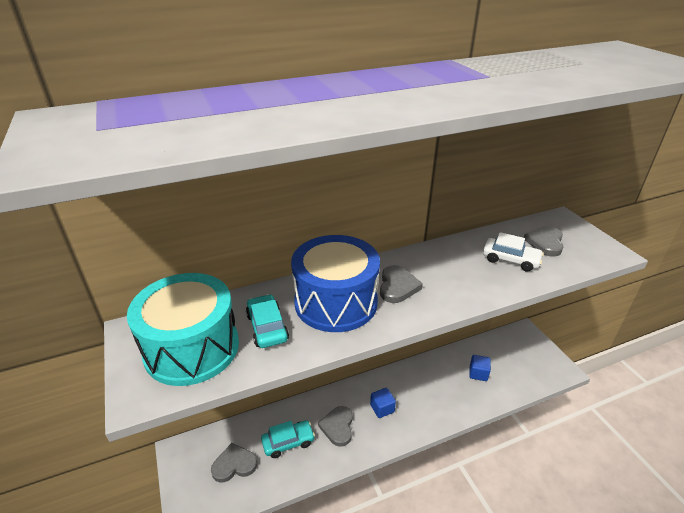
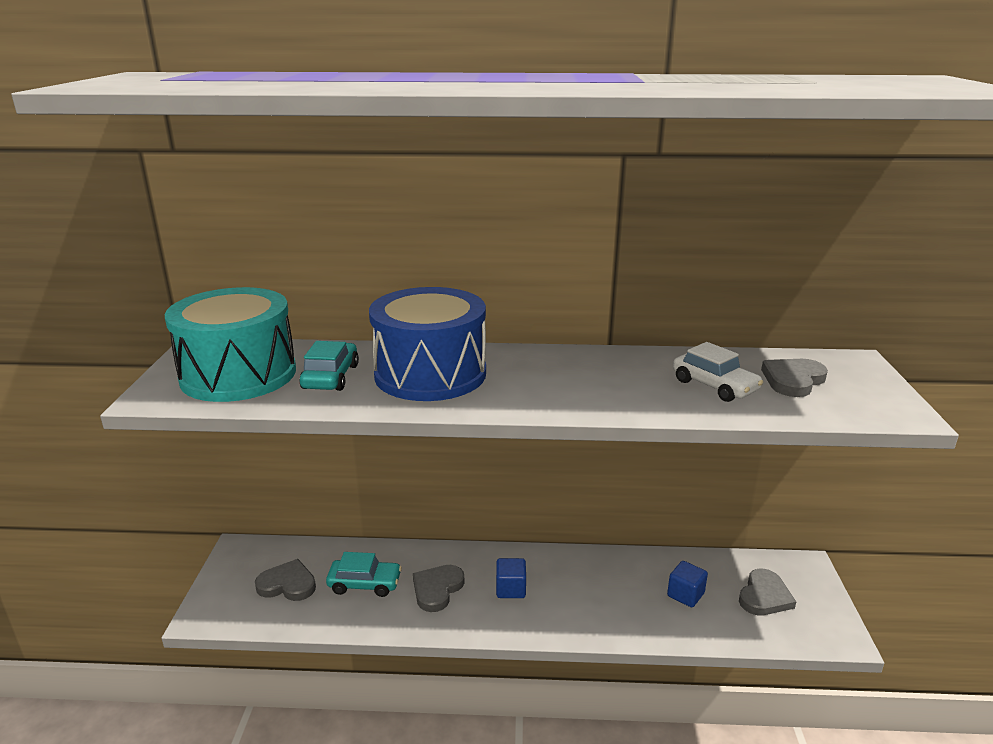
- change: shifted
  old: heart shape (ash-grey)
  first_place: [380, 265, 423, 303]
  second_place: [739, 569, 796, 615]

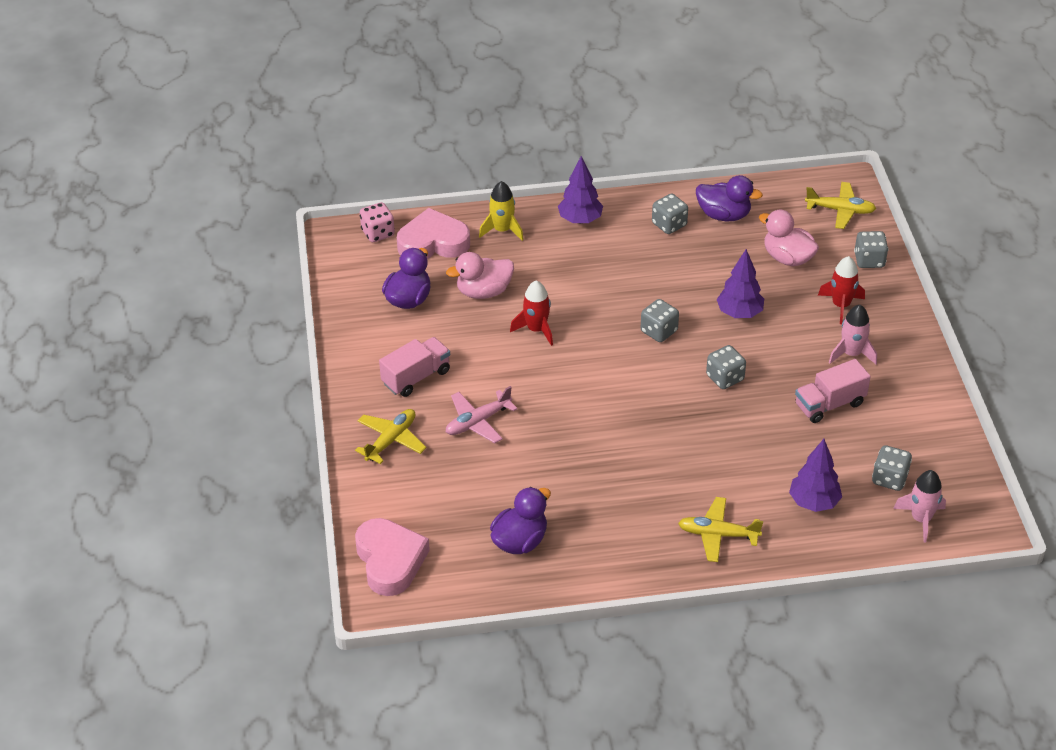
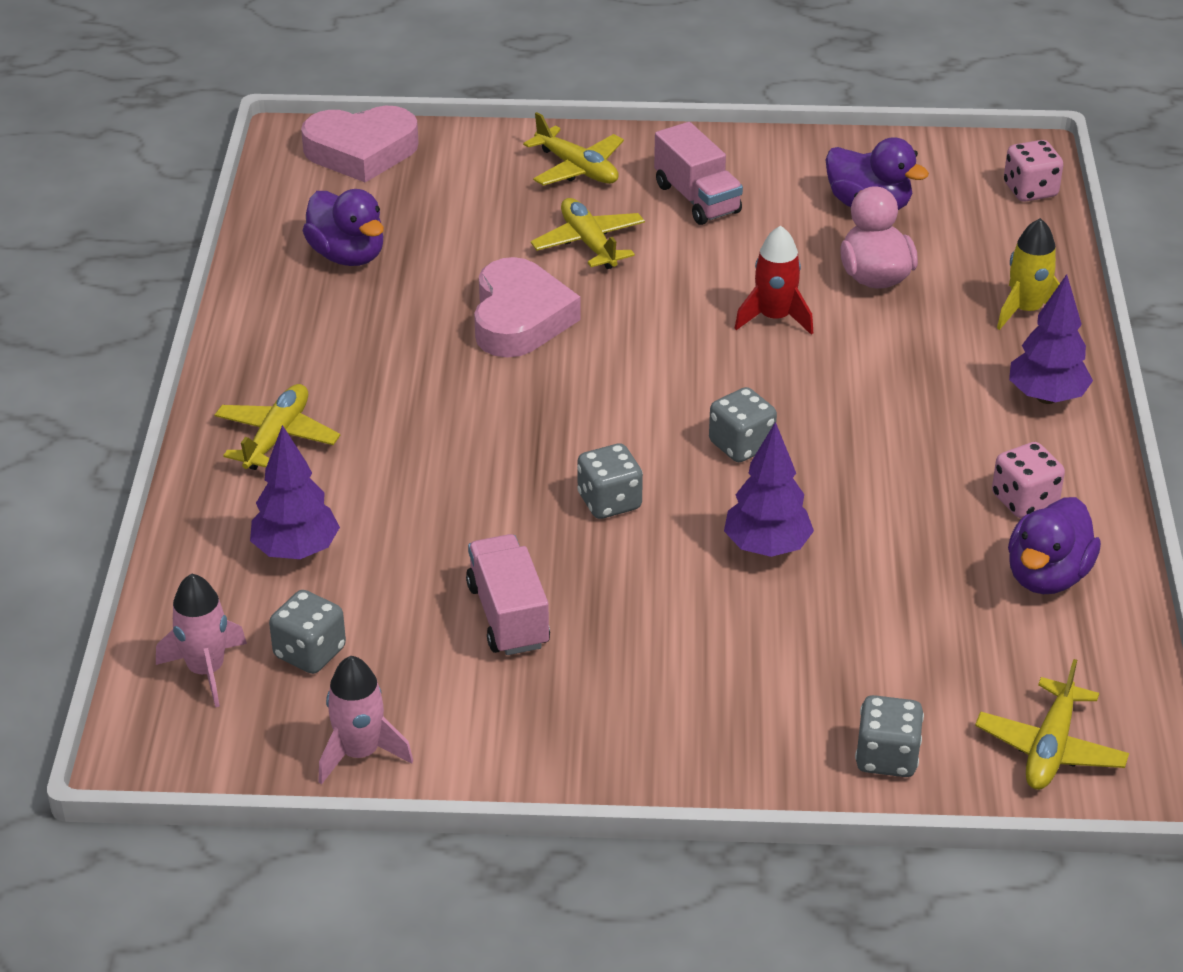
- change: gone
  old: rubber duck (pink)
  first_place: [759, 210, 819, 266]
- change: gone
  old: toy rocket (scarlet)
  first_place: [818, 256, 865, 324]
- change: shifted
  old: heart shape (pink)
  first_place: [397, 208, 470, 259]
  second_place: [474, 257, 581, 358]
- change: shifted
  old: toy rocket (pink)
  first_place: [829, 305, 877, 364]
  second_place: [318, 656, 413, 785]
- change: repainted
  old: toy plane (pink)
  new: toy plane (bright yellow)
  first_place: [446, 386, 518, 443]
  second_place: [531, 198, 645, 269]
- change: repainted
  old: dice (ash-grey)
  new: dice (pink)
  first_place: [652, 194, 688, 234]
  second_place: [992, 442, 1065, 518]

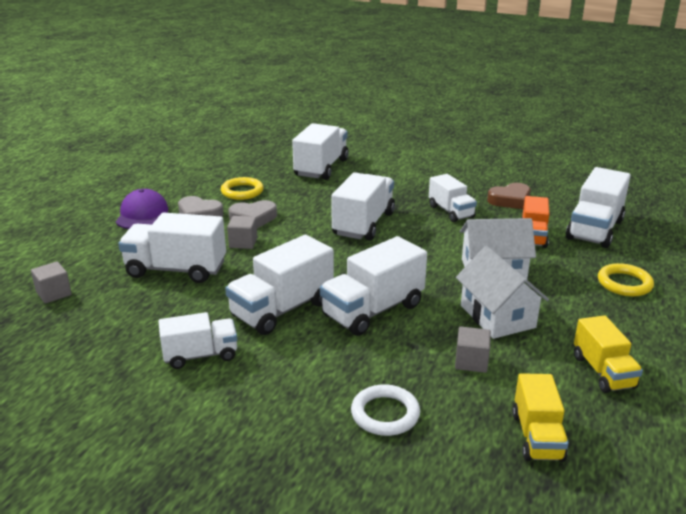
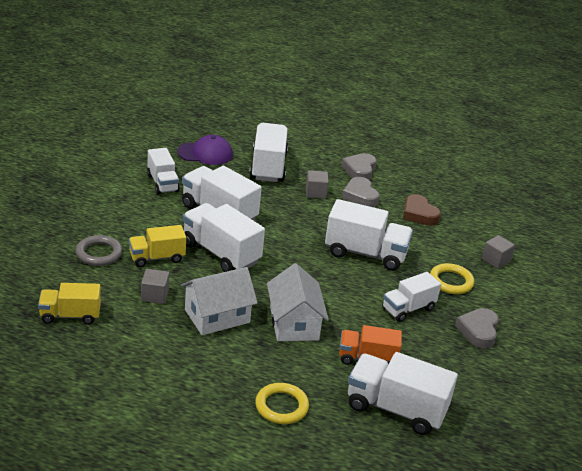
- change: gone
  old: truck (white)
  first_place: [292, 123, 349, 180]
- change: new
  new: heart shape (ash-grey)
  second_place: [455, 308, 499, 349]
- change: shifted
  old: cube (ash-grey)
  first_place: [31, 261, 72, 303]
  second_place: [482, 235, 515, 269]
- change: shifted
  old: peaked cap (violet)
  first_place: [115, 189, 168, 229]
  second_place: [177, 135, 233, 165]
- change: shifted
  old: ring (bright yellow)
  first_place: [221, 177, 264, 200]
  second_place: [430, 263, 474, 294]
- change: shifted
  old: heart shape (dark brown)
  first_place: [487, 183, 531, 209]
  second_place: [403, 194, 441, 226]
- change: shifted
  old: truck (bright yellow)
  first_place: [574, 315, 643, 393]
  second_place: [129, 225, 186, 267]
- change: repainted
  old: ring (white)
  new: ring (ash-grey)
  first_place: [351, 384, 420, 436]
  second_place: [76, 235, 122, 266]

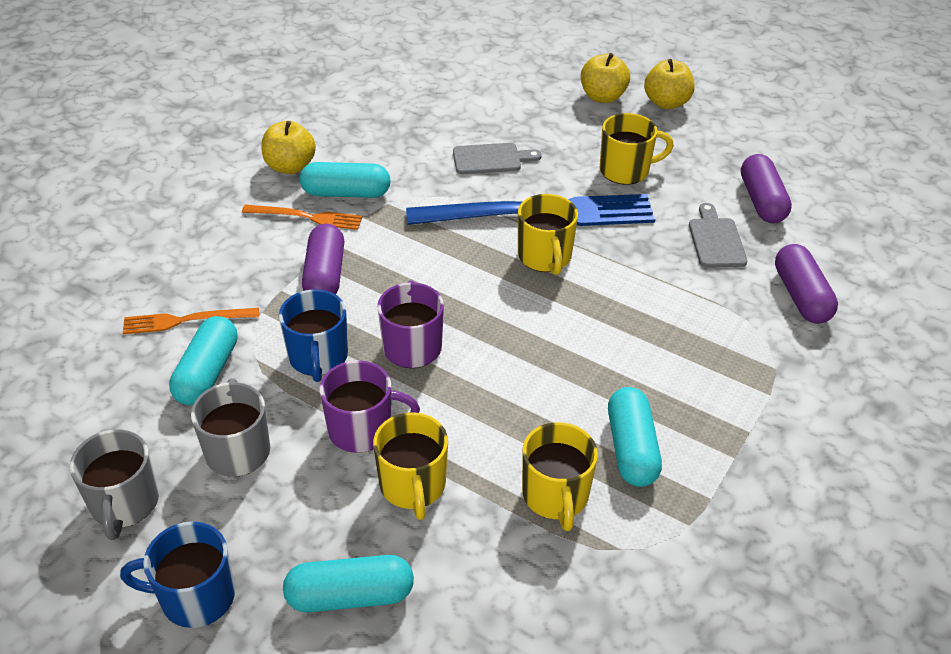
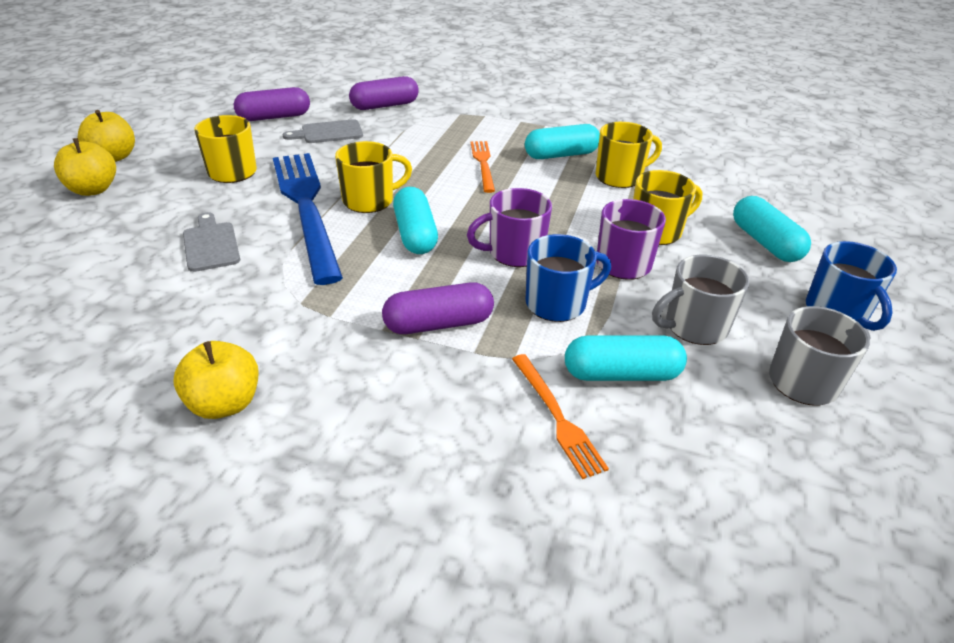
- change: shifted
  old: table fork (orange-coloured)
  first_place: [242, 205, 362, 230]
  second_place: [471, 141, 495, 193]
- change: shifted
  old: capsule (teal)
  first_place: [300, 162, 391, 198]
  second_place: [393, 187, 438, 254]

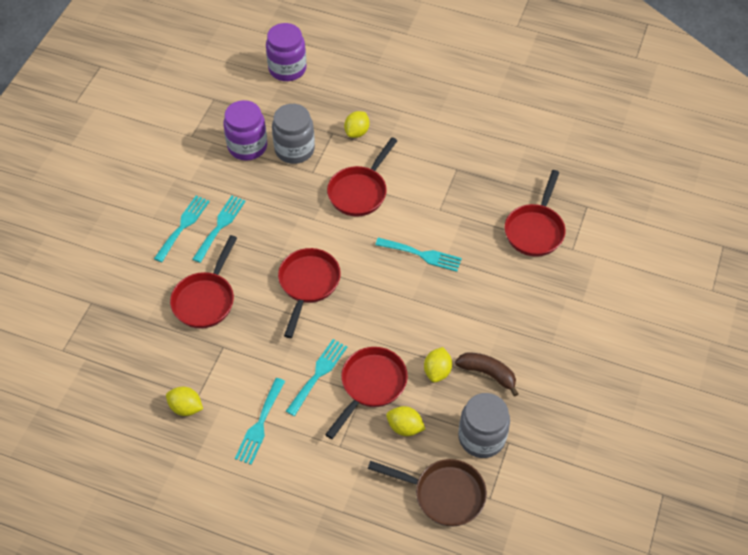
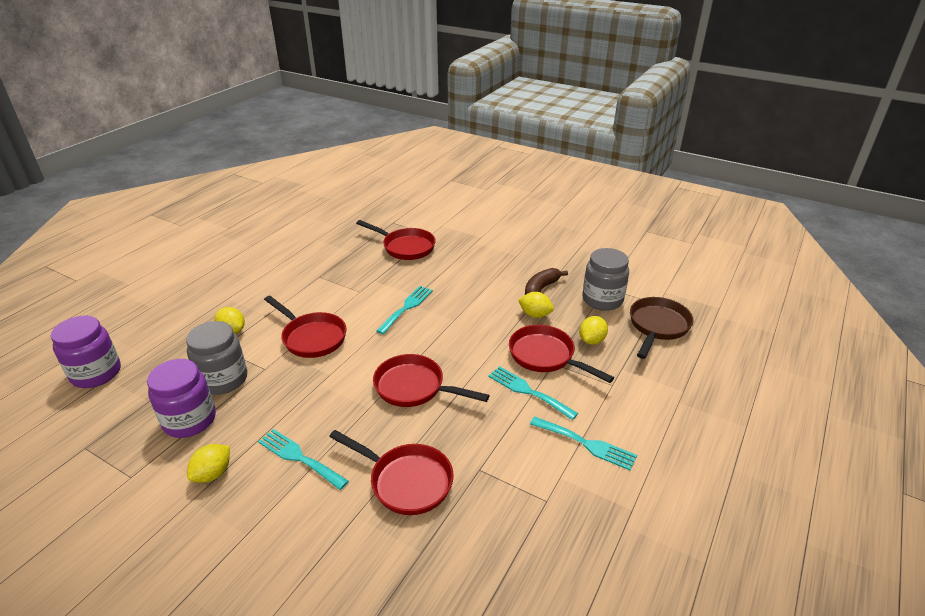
- change: gone
  old: table fork (teal)
  first_place: [154, 195, 210, 262]
- change: shifted
  old: toy lemon (bright yellow)
  first_place: [166, 387, 203, 416]
  second_place: [187, 444, 230, 483]

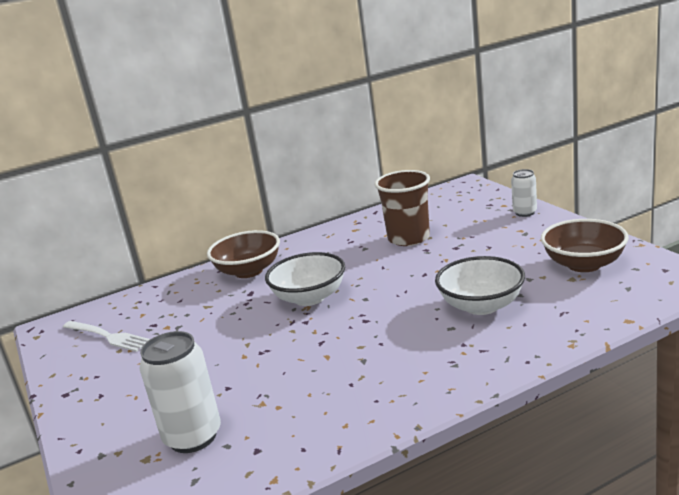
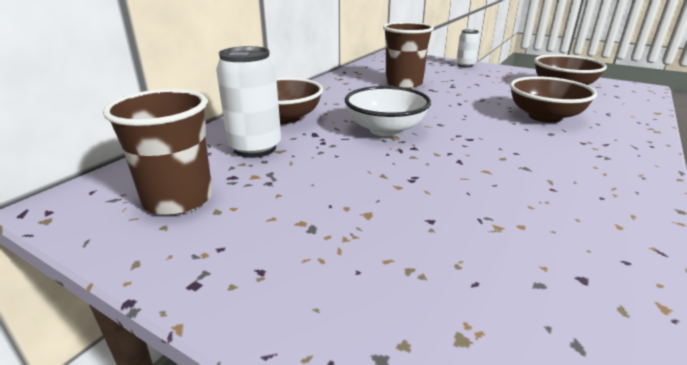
- change: shifted
  old: can (white)
  first_place: [140, 331, 221, 453]
  second_place: [216, 46, 281, 158]
- change: swapped
  old: table fork (white)
  new: beaker (dark brown)
  first_place: [63, 321, 150, 352]
  second_place: [103, 89, 213, 215]
- change: repainted
  old: serving bowl (white)
  new: serving bowl (dark brown)
  first_place: [435, 256, 525, 315]
  second_place: [510, 76, 597, 123]

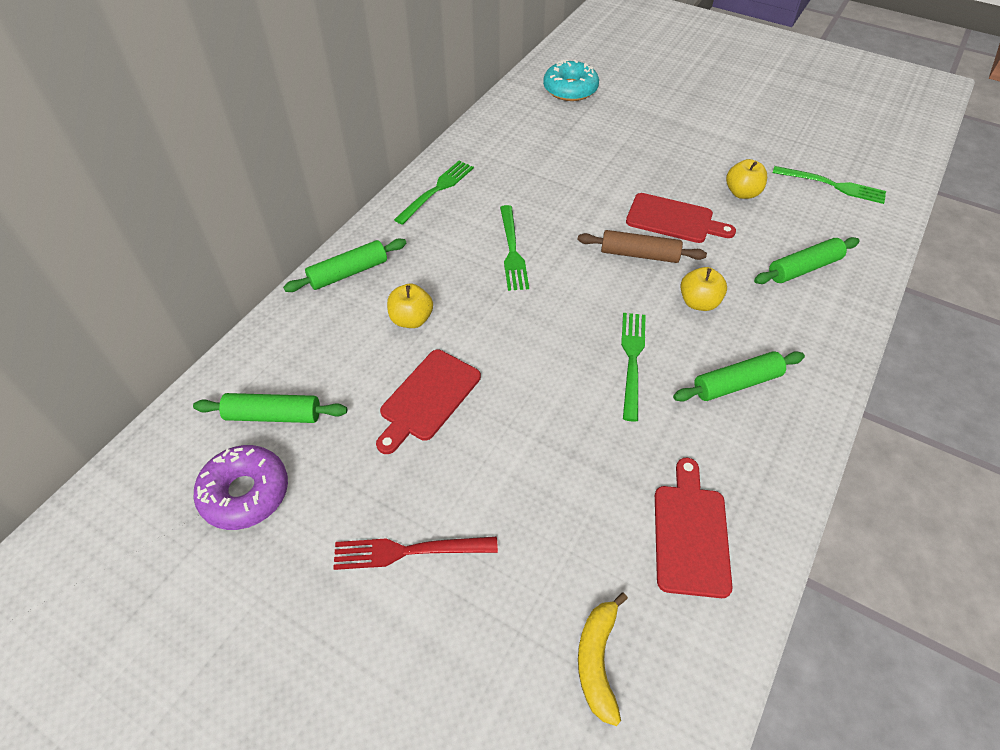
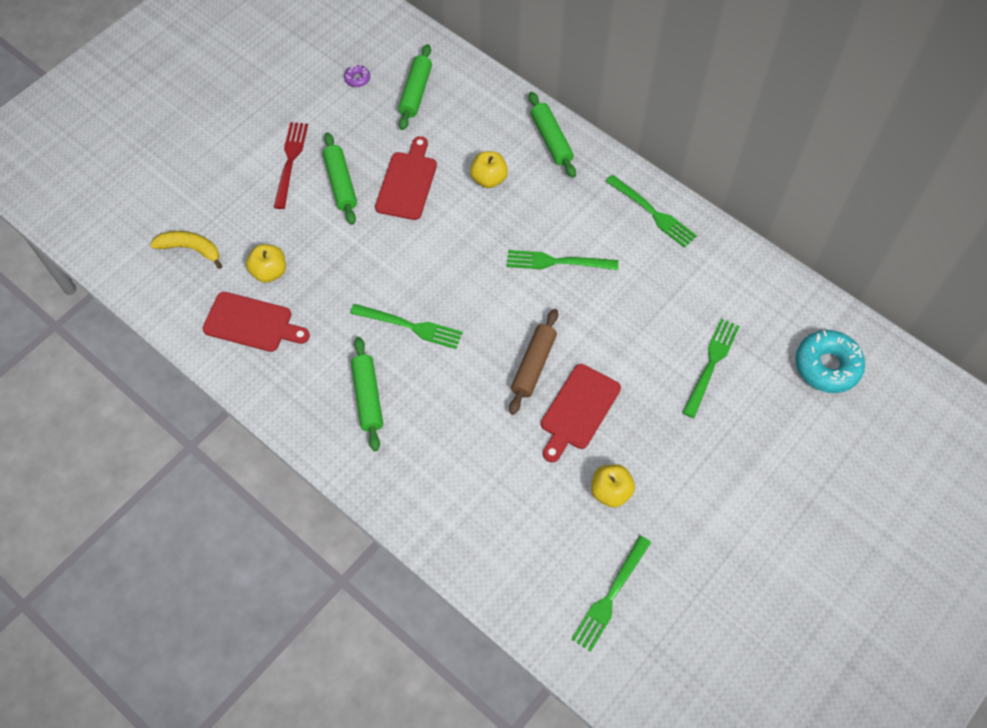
- change: new
  new: table fork (leaf-green)
  second_place: [683, 319, 740, 418]
- change: shifted
  old: apple (bright yellow)
  first_place: [681, 267, 727, 311]
  second_place: [246, 244, 286, 283]
- change: shifted
  old: rolling pin (leaf-green)
  first_place: [754, 237, 860, 284]
  second_place: [323, 133, 357, 225]
- change: rotated
  old: chopping board (scarlet)
  first_place: [376, 350, 481, 454]
  second_place: [375, 136, 437, 220]
  degrees: 60
- change: scaled
  old: glazed donut (violet)
  first_place: [193, 445, 288, 530]
  second_place: [344, 65, 370, 87]
  factor: 0.45

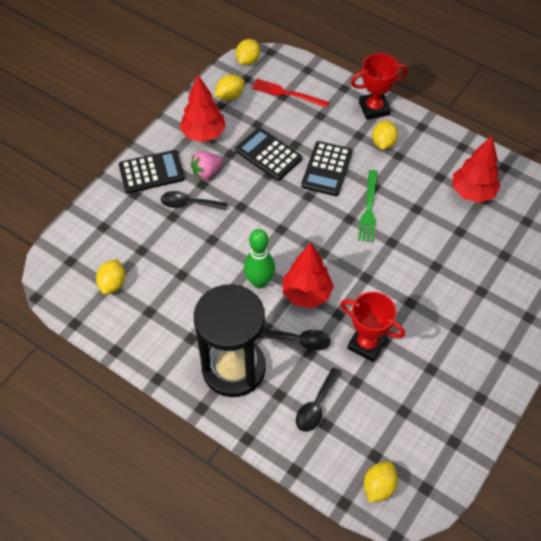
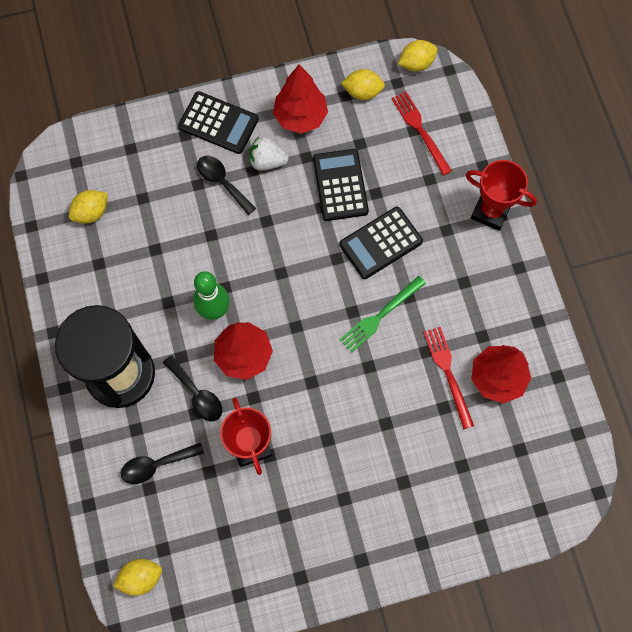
- change: gone
  old: toy lemon (bright yellow)
  first_place: [372, 120, 398, 150]
- change: new
  new: table fork (scarlet)
  second_place: [423, 327, 474, 429]
- change: repainted
  old: strawberry (pink)
  new: strawberry (white)
  first_place: [191, 151, 223, 180]
  second_place: [249, 136, 288, 171]

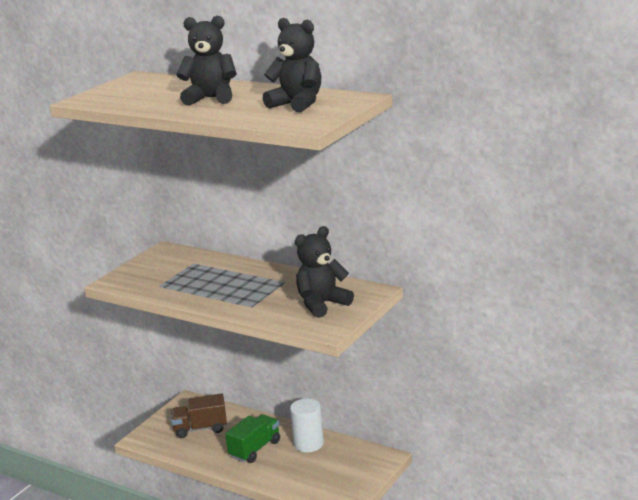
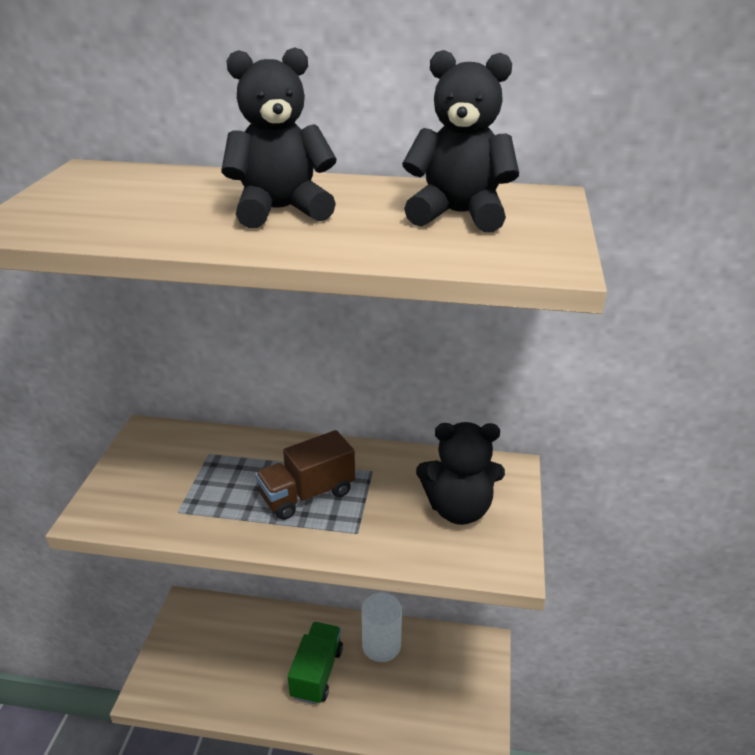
- change: shifted
  old: truck (dark brown)
  first_place: [171, 394, 227, 438]
  second_place: [255, 430, 355, 520]
- change: rotated
  old: stuffed bear (black)
  first_place: [295, 226, 354, 318]
  second_place: [416, 422, 505, 525]
  degrees: -120

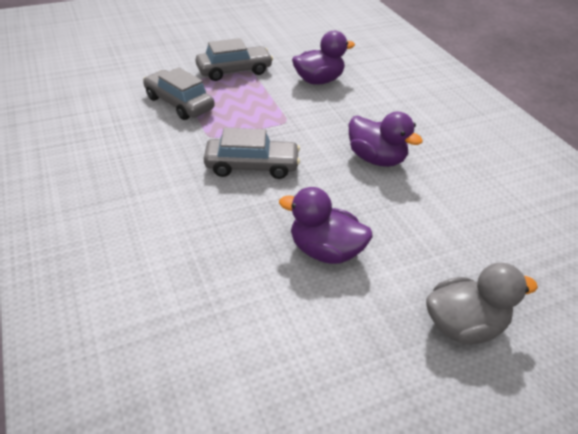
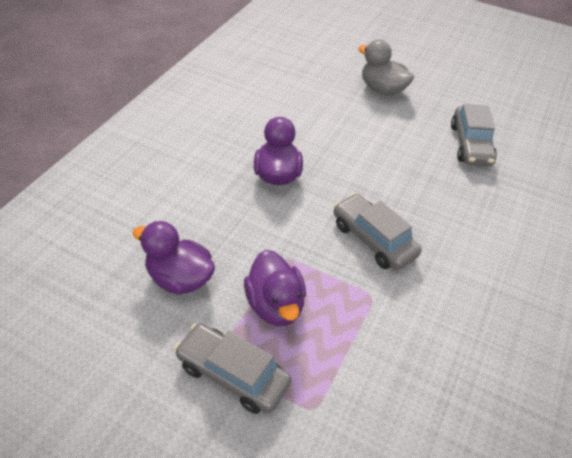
- change: shifted
  old: automobile (ash-grey)
  first_place: [143, 67, 215, 120]
  second_place: [451, 104, 497, 166]
- change: shifted
  old: rubber duck (violet)
  first_place: [279, 187, 373, 264]
  second_place: [244, 250, 306, 326]

